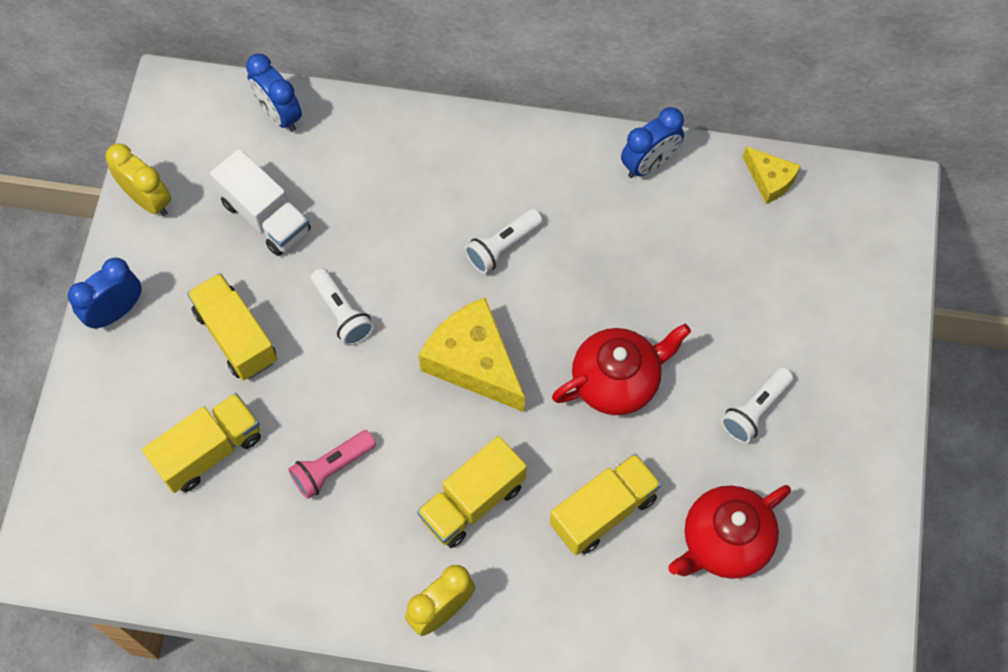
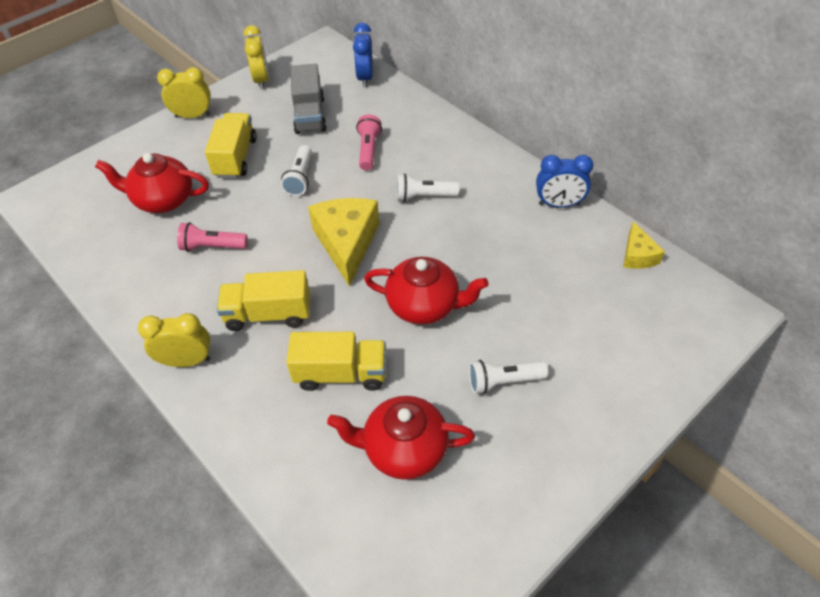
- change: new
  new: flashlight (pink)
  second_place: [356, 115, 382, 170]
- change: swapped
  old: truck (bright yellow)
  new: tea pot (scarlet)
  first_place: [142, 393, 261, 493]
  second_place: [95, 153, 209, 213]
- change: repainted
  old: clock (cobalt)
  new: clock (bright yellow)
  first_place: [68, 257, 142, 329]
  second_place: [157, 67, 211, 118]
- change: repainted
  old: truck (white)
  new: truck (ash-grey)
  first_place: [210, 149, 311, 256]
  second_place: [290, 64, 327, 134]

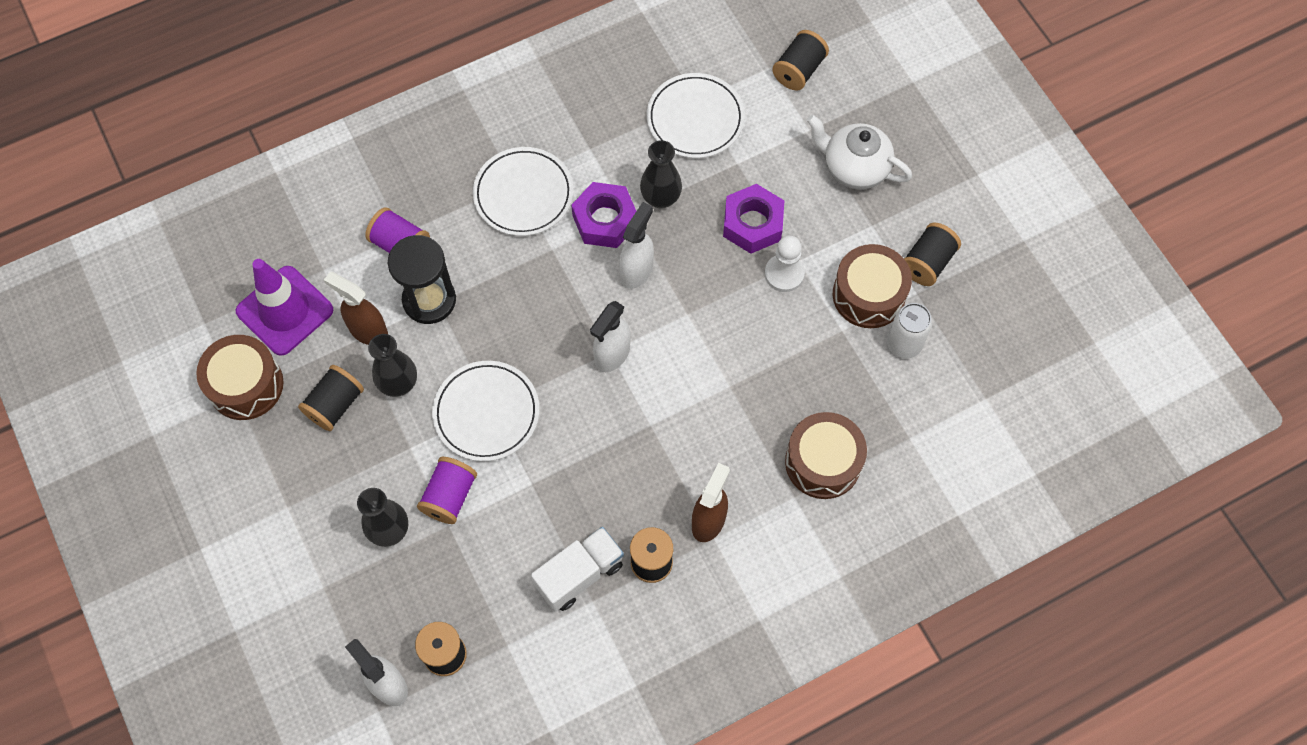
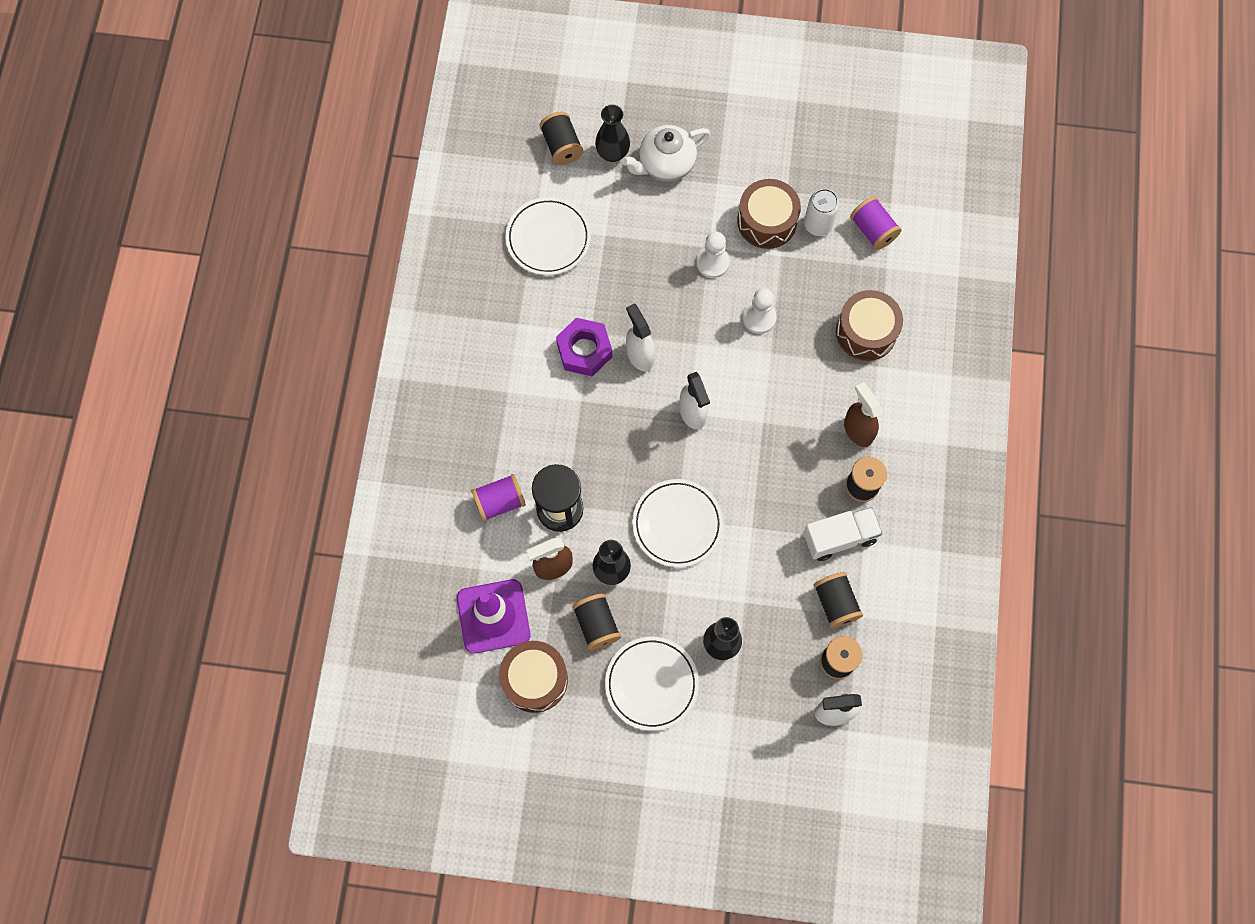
- change: gone
  old: hex nut (violet)
  first_place: [723, 184, 784, 254]
- change: new
  new: chess pawn (white)
  second_place: [743, 288, 777, 334]
- change: shifted
  old: reel of thread (violet)
  first_place: [417, 457, 477, 524]
  second_place: [850, 197, 902, 250]
- change: shifted
  old: flat dish (white)
  first_place: [473, 147, 573, 236]
  second_place: [605, 637, 699, 731]
- change: shifted
  old: flower vase (black)
  first_place: [640, 140, 682, 209]
  second_place: [595, 105, 630, 162]
- change: shifted
  old: reel of thread (black)
  first_place: [904, 223, 961, 286]
  second_place: [813, 572, 863, 628]
- change: rotated
  old: truck (white)
  first_place: [531, 527, 624, 612]
  second_place: [803, 507, 882, 561]
  degrees: 75

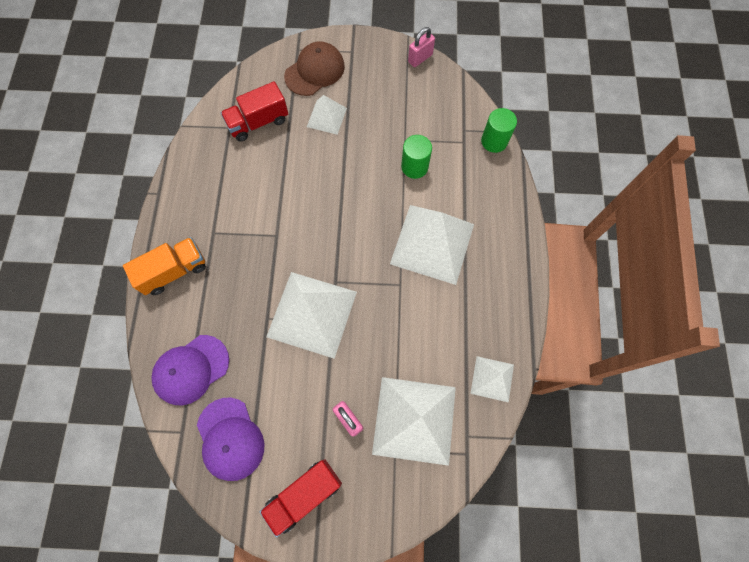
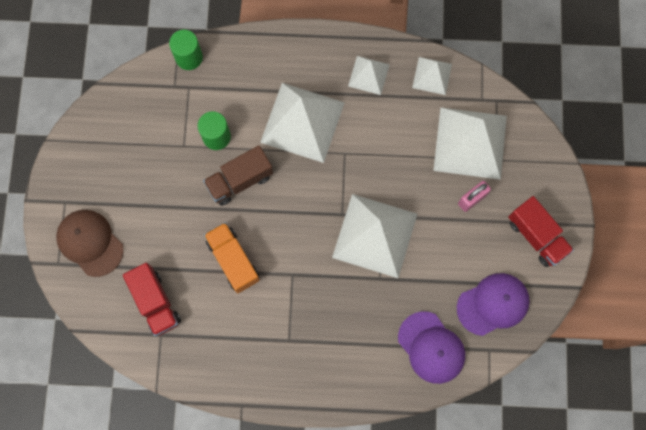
- change: gone
  old: padlock (pink)
  first_place: [408, 27, 435, 67]
- change: new
  new: truck (dark brown)
  second_place: [203, 145, 273, 206]
- change: shifted
  old: truck (orange-coloured)
  first_place: [123, 237, 206, 295]
  second_place: [204, 222, 260, 293]
- change: shifted
  old: solid pyramid (white)
  first_place: [307, 95, 347, 135]
  second_place: [348, 56, 390, 95]

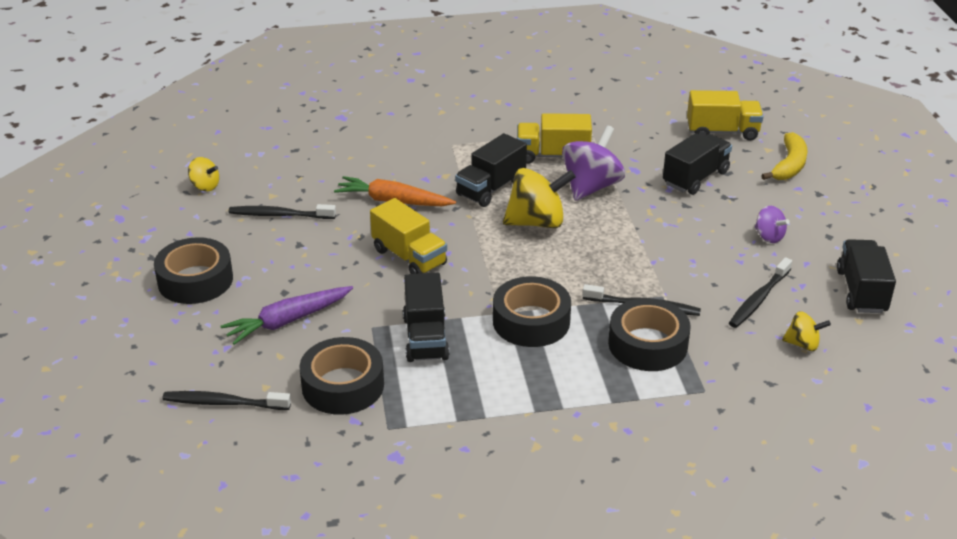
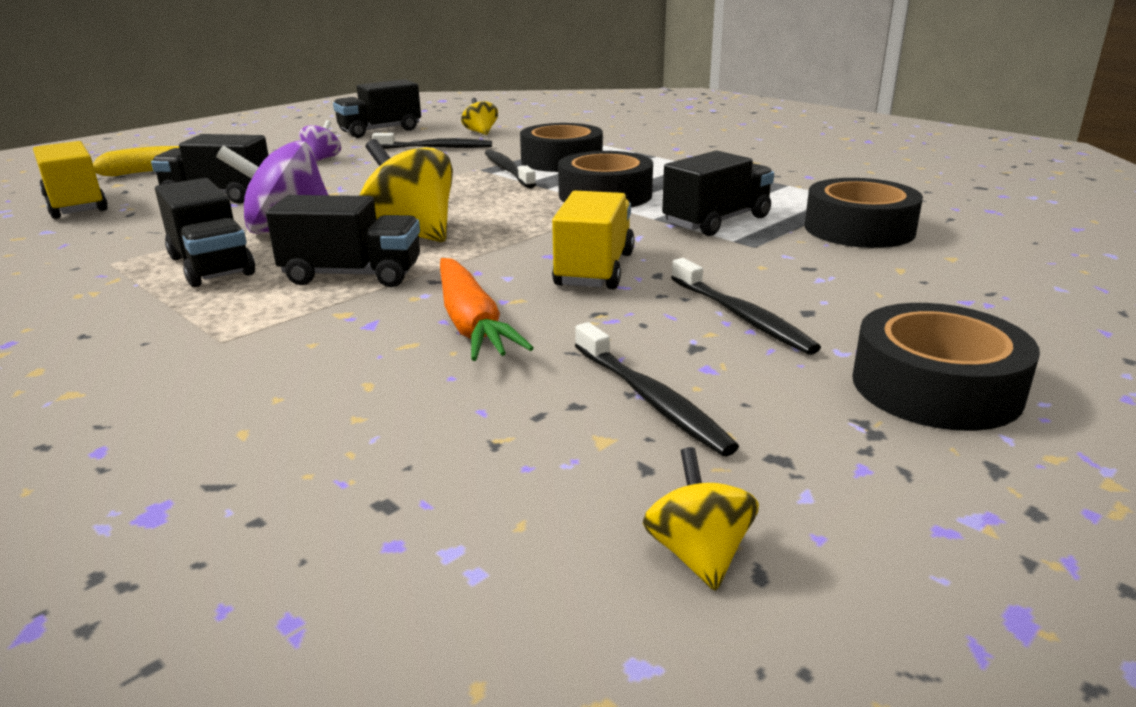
- change: gone
  old: root vegetable (violet)
  first_place: [220, 286, 353, 345]
- change: shifted
  old: toothbrush (black)
  first_place: [162, 391, 291, 410]
  second_place: [671, 258, 821, 355]
- change: repainted
  old: truck (bright yellow)
  new: truck (black)
  first_place: [517, 113, 592, 164]
  second_place: [155, 178, 255, 287]

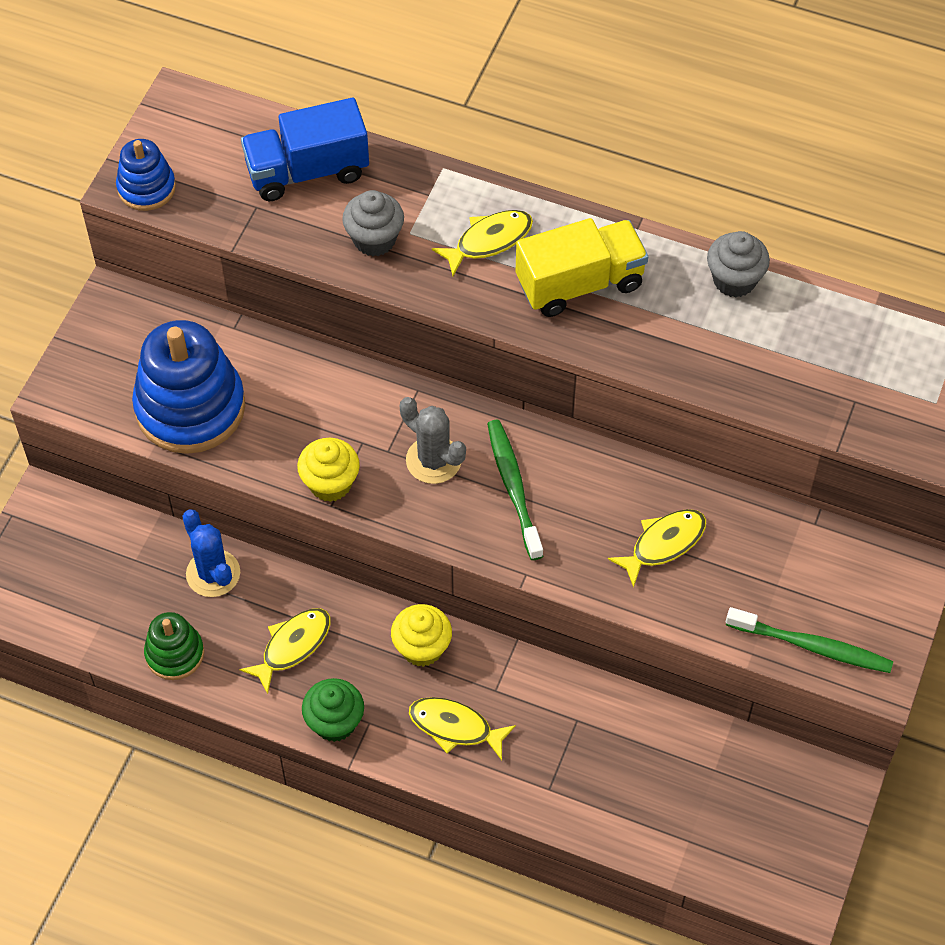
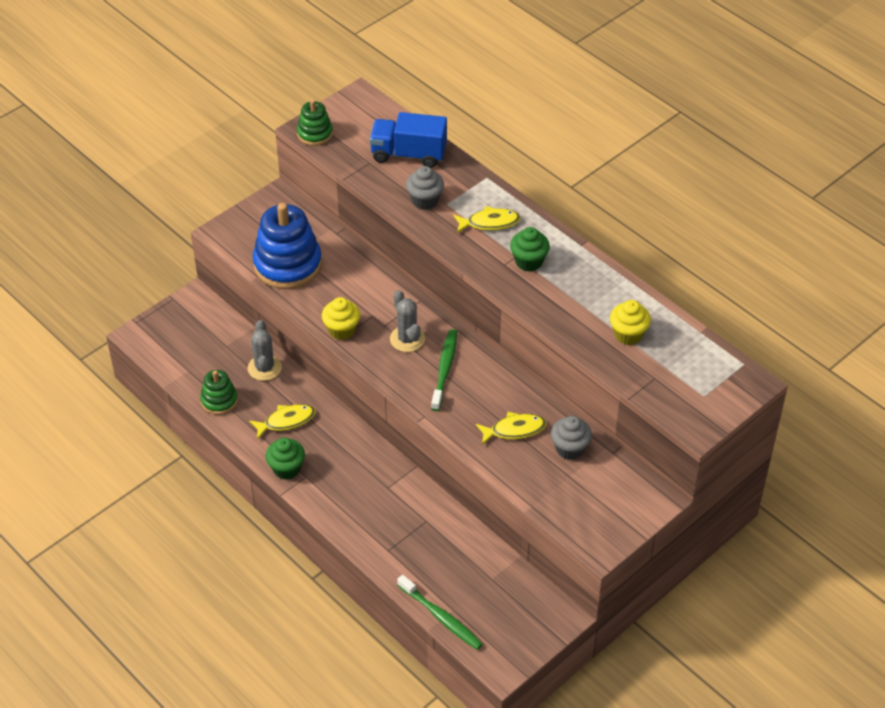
- change: gone
  old: fish figure (bright yellow)
  first_place: [409, 697, 516, 760]
- change: shifted
  old: fairy cake (bright yellow)
  first_place: [391, 604, 452, 667]
  second_place: [610, 300, 651, 345]
- change: shifted
  old: fairy cake (ash-grey)
  first_place: [707, 231, 770, 298]
  second_place: [551, 416, 592, 460]
- change: shifted
  old: toothbrush (leaf-green)
  first_place: [726, 607, 893, 673]
  second_place: [397, 575, 483, 650]
- change: swapped
  old: truck (bright yellow)
  new: fairy cake (leaf-green)
  first_place: [516, 218, 648, 317]
  second_place: [510, 227, 550, 272]
- change: repainted
  old: stacking rings (cobalt)
  new: stacking rings (leaf-green)
  first_place: [116, 139, 176, 211]
  second_place: [297, 100, 333, 146]
- change: repainted
  old: prickly plant (cobalt)
  new: prickly plant (ash-grey)
  first_place: [182, 509, 240, 597]
  second_place: [248, 320, 282, 381]

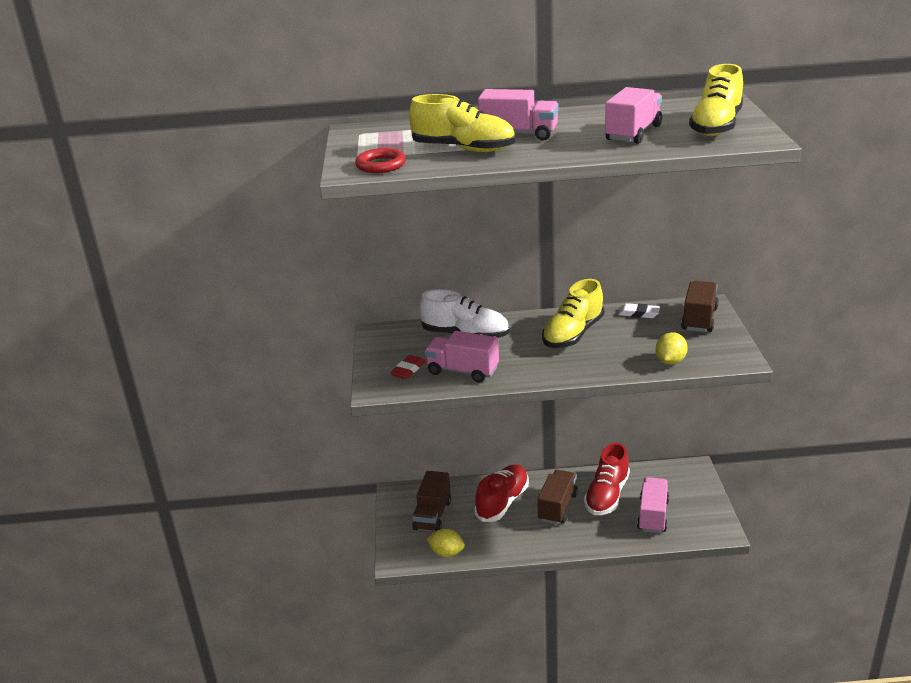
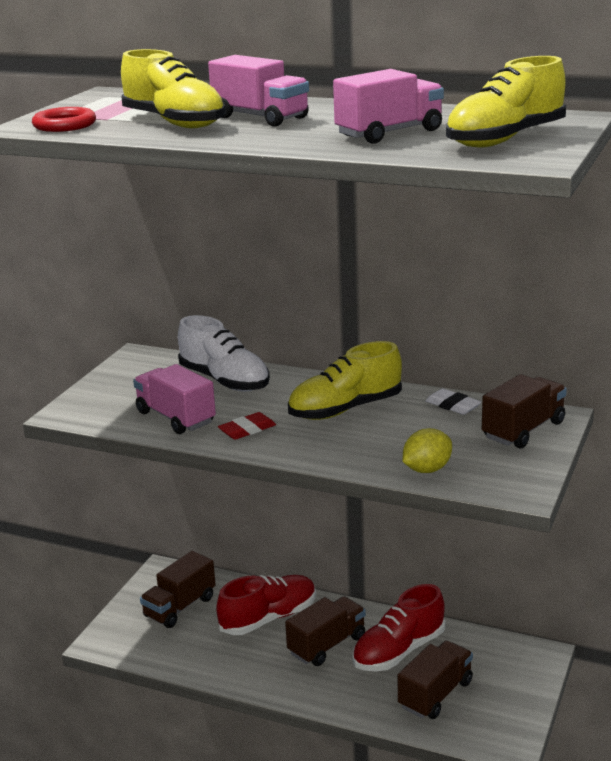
- change: gone
  old: toy lemon (bright yellow)
  first_place: [427, 529, 465, 557]
- change: shifted
  old: eraser (scarlet)
  first_place: [390, 355, 425, 379]
  second_place: [218, 412, 276, 440]
- change: repainted
  old: truck (pink)
  new: truck (dark brown)
  first_place: [637, 477, 669, 533]
  second_place: [398, 641, 473, 719]

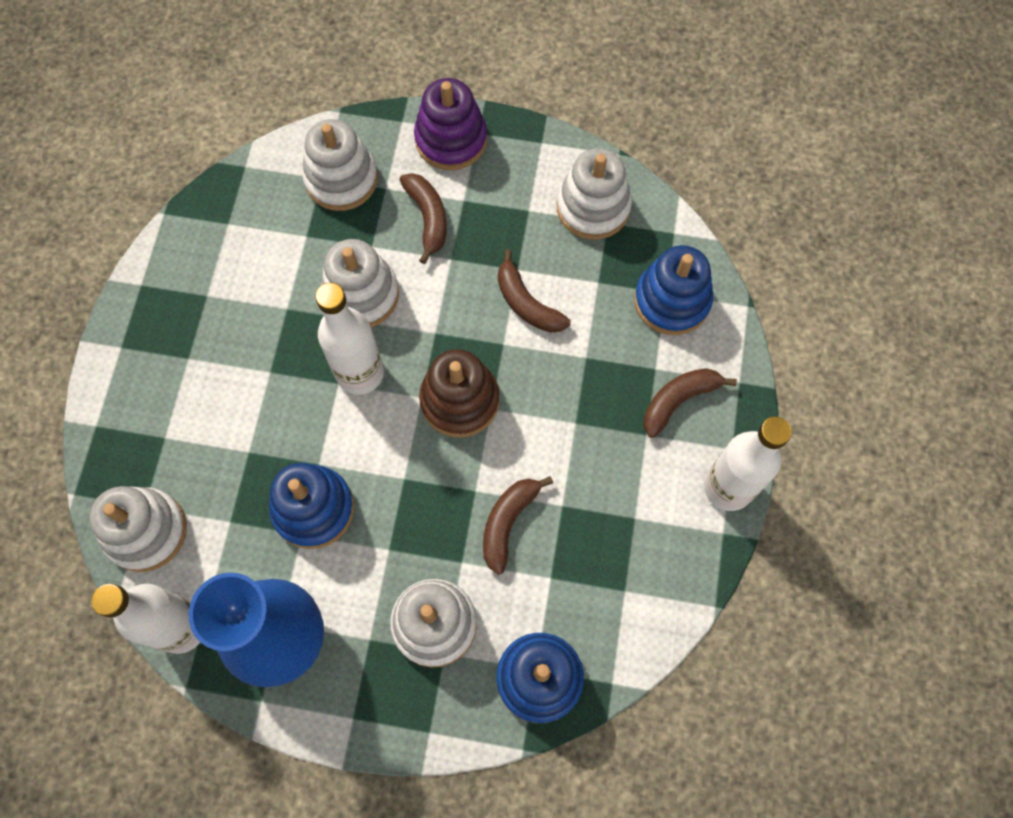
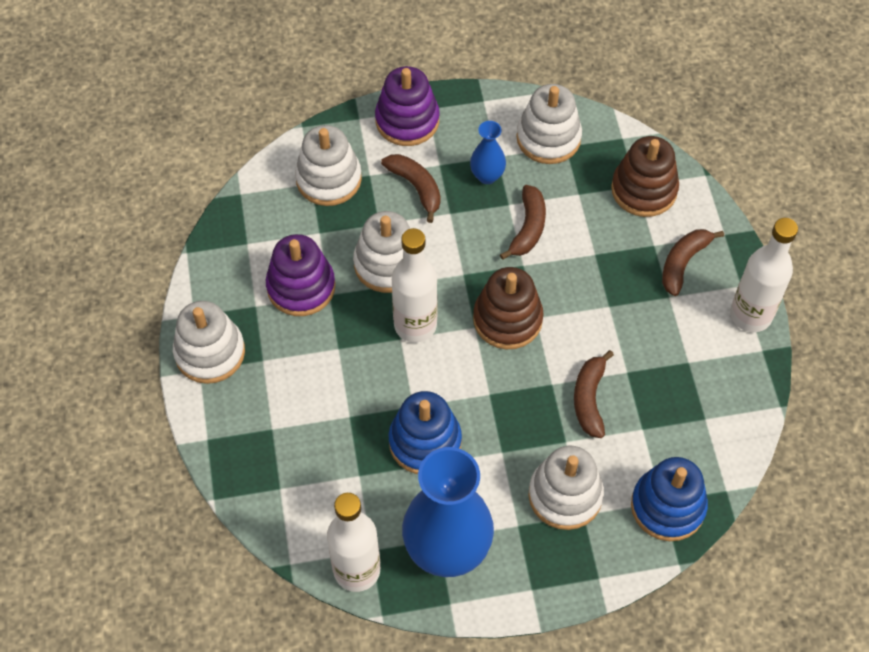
- change: new
  new: stacking rings (violet)
  second_place: [266, 234, 335, 316]
- change: new
  new: flower vase (cobalt)
  second_place: [470, 121, 506, 184]
- change: shifted
  old: stacking rings (white)
  first_place: [89, 486, 187, 572]
  second_place: [173, 301, 245, 384]
- change: repainted
  old: stacking rings (cobalt)
  new: stacking rings (dark brown)
  first_place: [634, 245, 713, 335]
  second_place: [611, 136, 679, 217]
- change: rotated
  old: toy banana (dark brown)
  first_place: [498, 249, 571, 333]
  second_place: [500, 185, 546, 260]
  degrees: -105

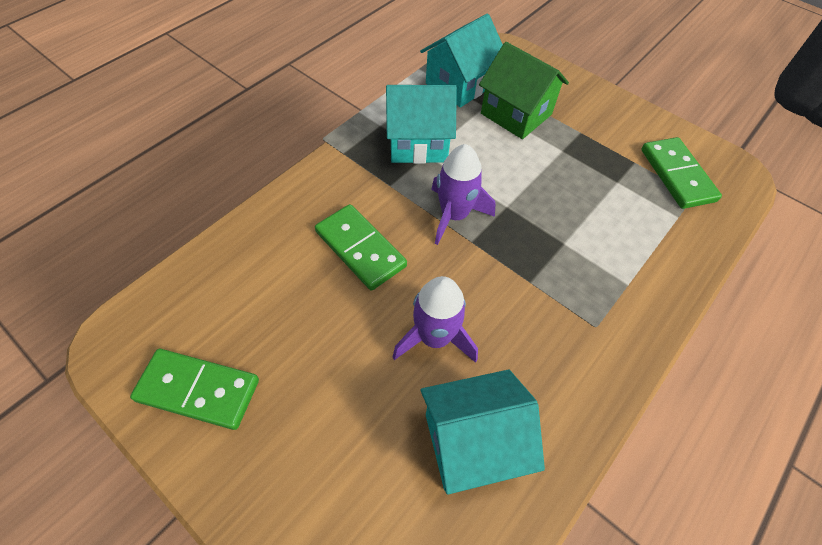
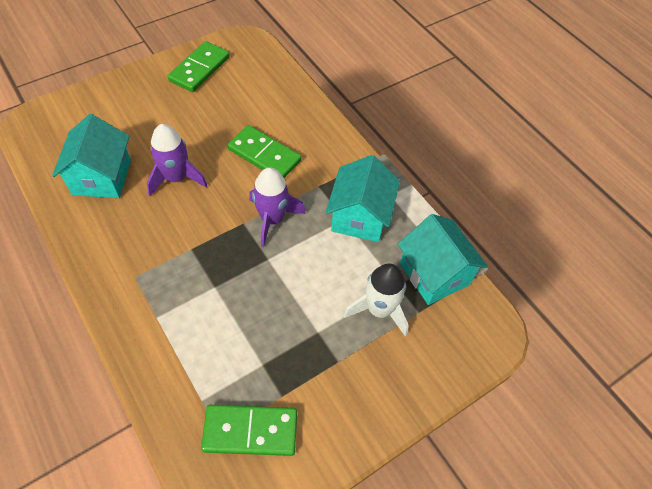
- change: swapped
  old: toy house (leaf-green)
  new: toy rocket (white)
  first_place: [479, 42, 569, 139]
  second_place: [344, 263, 409, 337]
- change: rotated
  old: domino piece (leaf-green)
  first_place: [315, 204, 407, 291]
  second_place: [227, 125, 301, 178]
  degrees: 60

